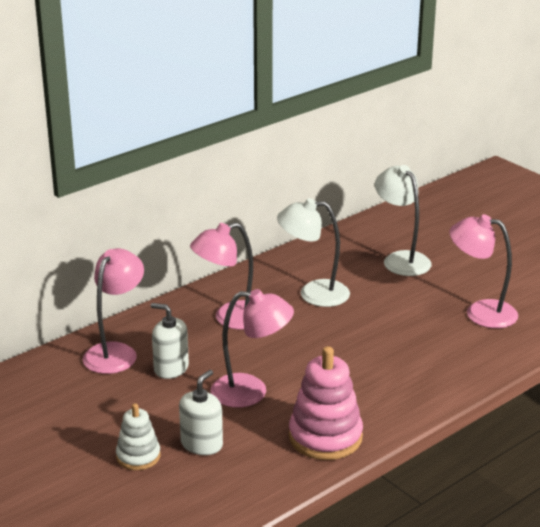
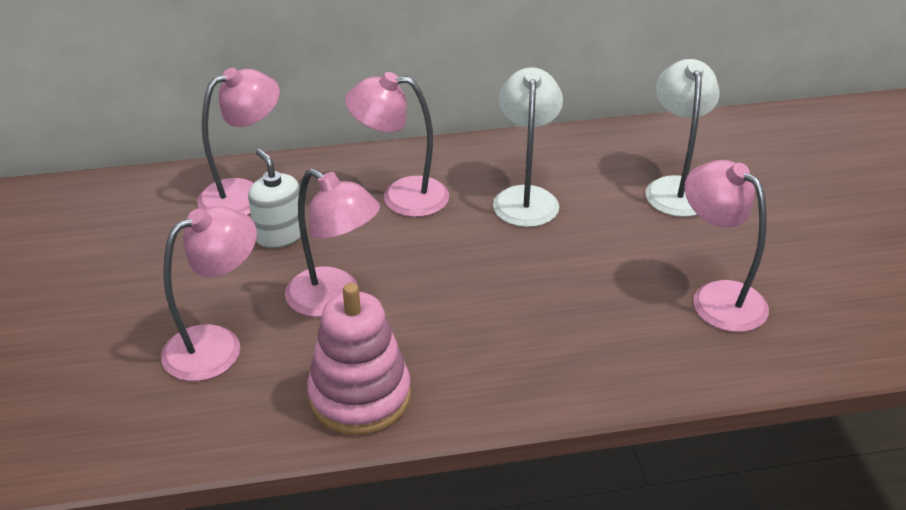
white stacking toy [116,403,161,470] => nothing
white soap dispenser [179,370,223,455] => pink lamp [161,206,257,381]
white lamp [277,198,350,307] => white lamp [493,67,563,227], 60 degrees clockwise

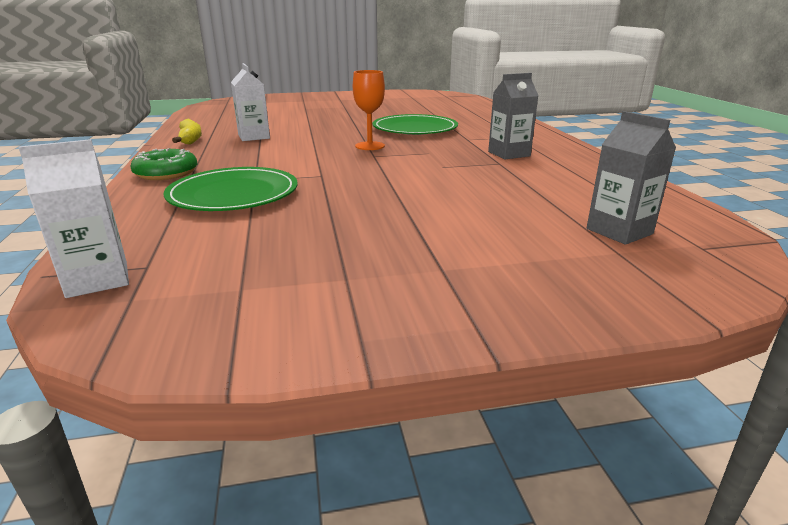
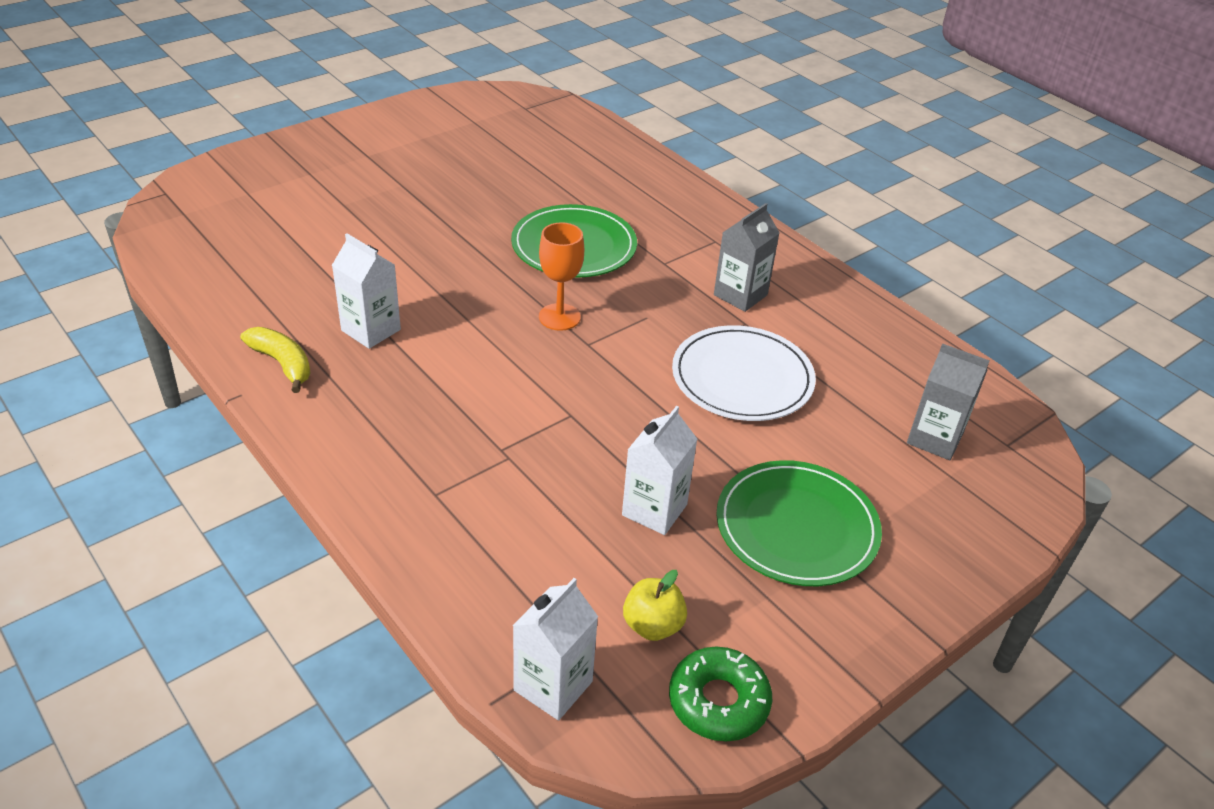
green donut [130,148,197,180] => green donut [669,647,772,741], move
green plate [164,167,298,211] => green plate [716,460,882,586], move
nothing => white carton [622,406,697,535]
nothing => yellow apple [623,570,687,641]
nothing => white plate [672,325,816,421]

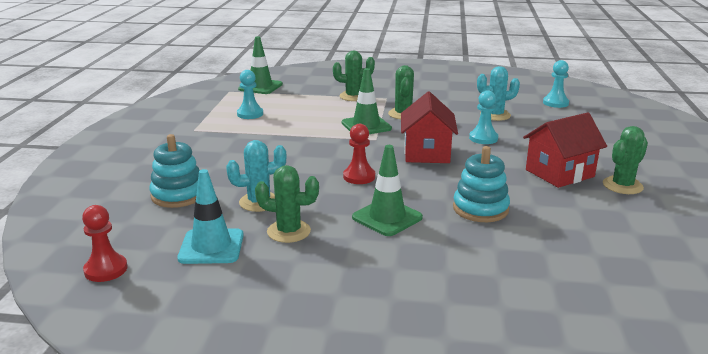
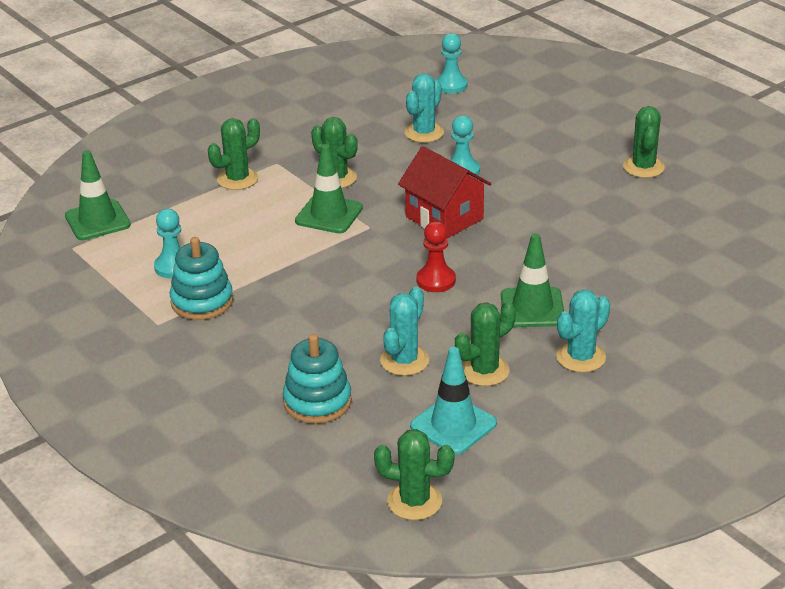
red pawn [82,205,127,282] => green cactus [374,429,455,520]
turquoise stacking toy [453,146,510,222] => turquoise stacking toy [170,237,233,320], move
red house [523,112,607,188] => nothing
nothing => turquoise cactus [556,289,610,373]

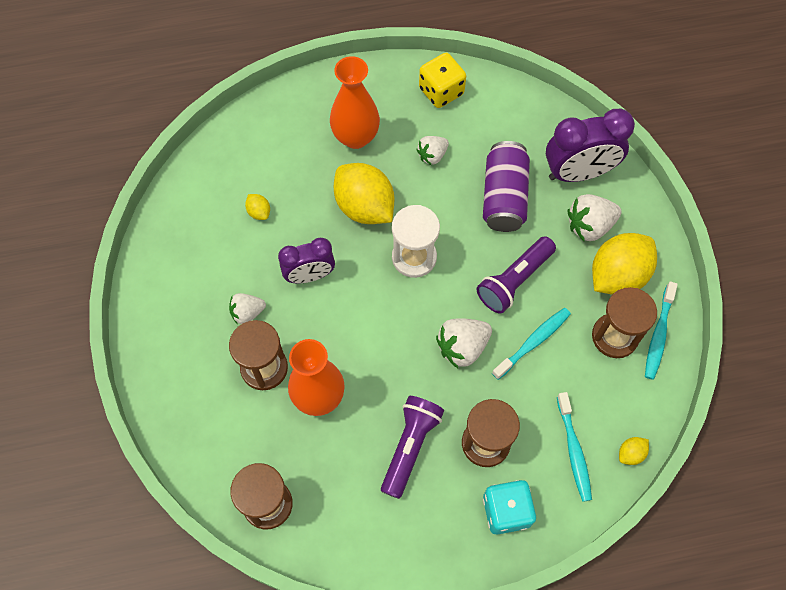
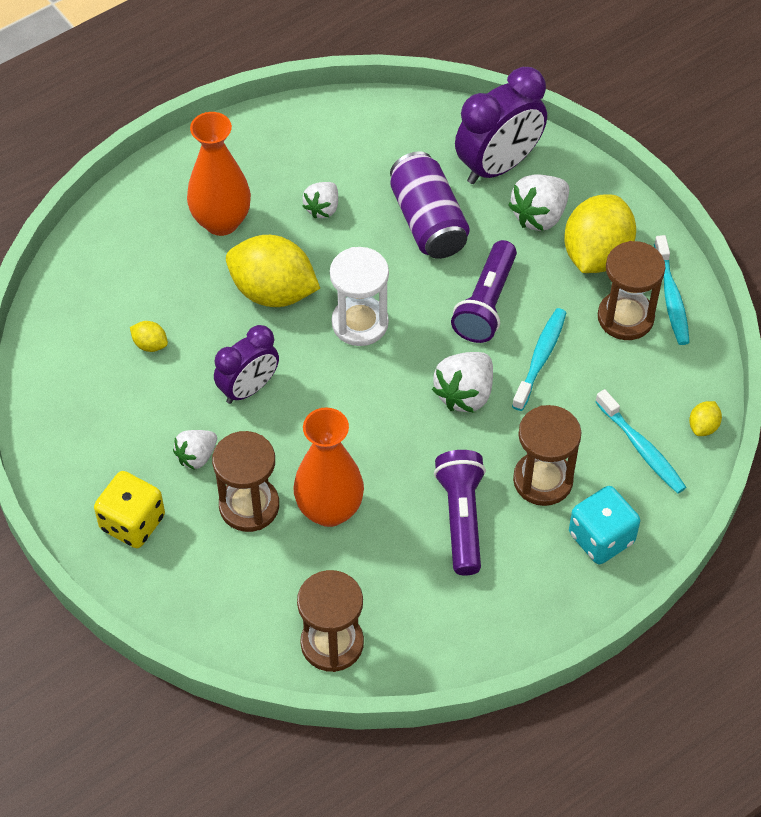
yellow dice [419,53,466,108] => yellow dice [94,471,165,548], move

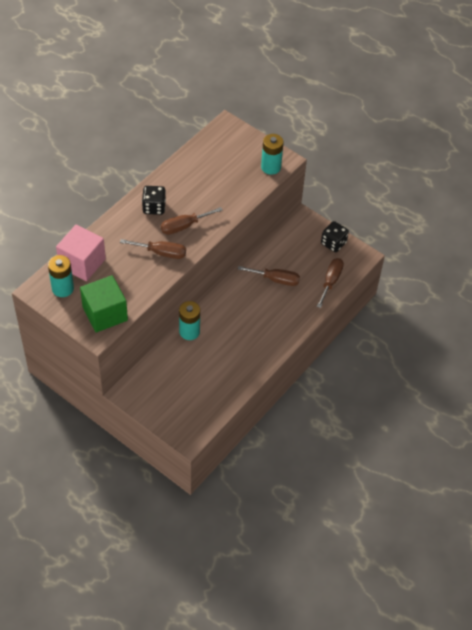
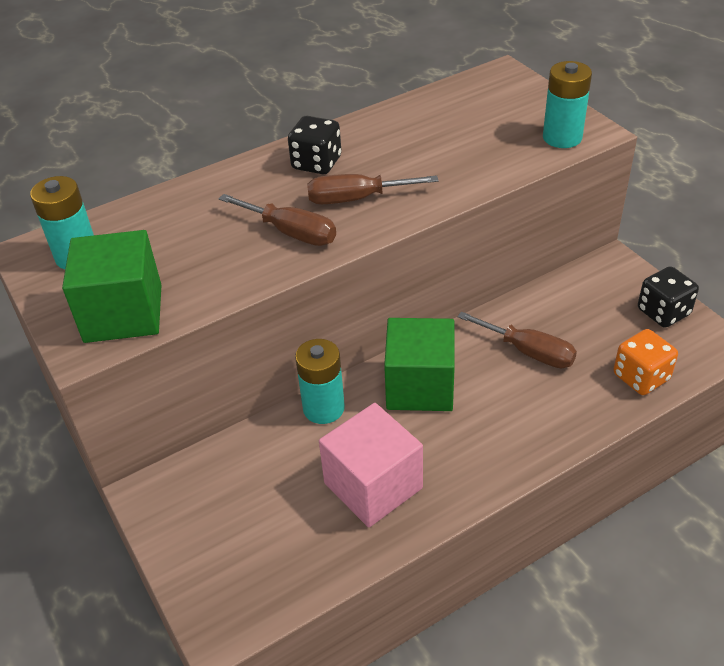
pink cube [56,224,106,281] => pink cube [319,403,423,527], move
brown screwdriver [317,258,344,308] => orange dice [613,329,678,395]
nothing => green cube [384,318,455,411]

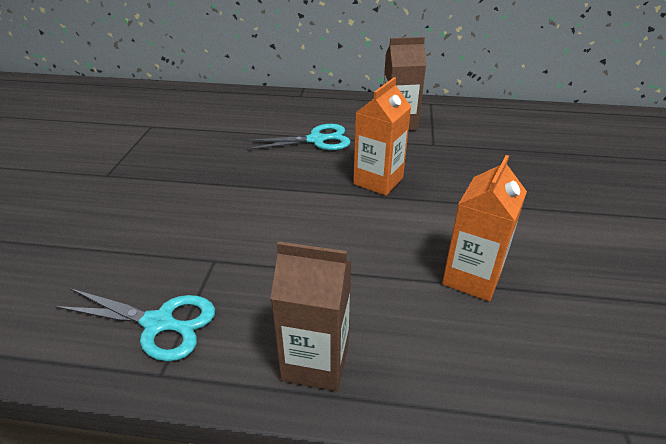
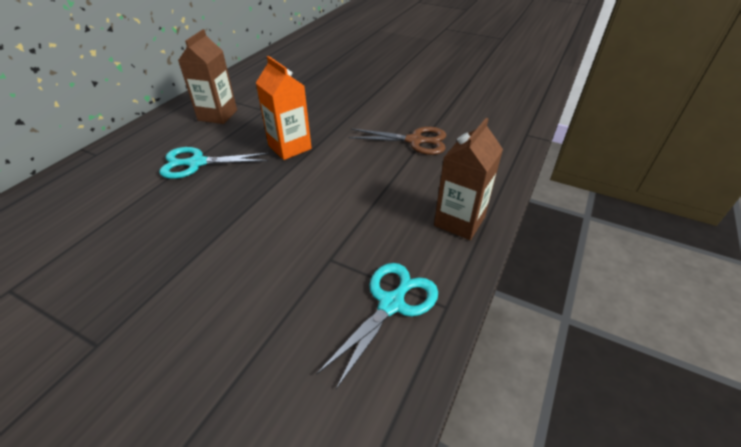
turquoise scissors [245,124,351,150] => turquoise scissors [159,147,270,179], 105 degrees counterclockwise
orange carton [442,155,527,302] => brown scissors [348,127,446,155]

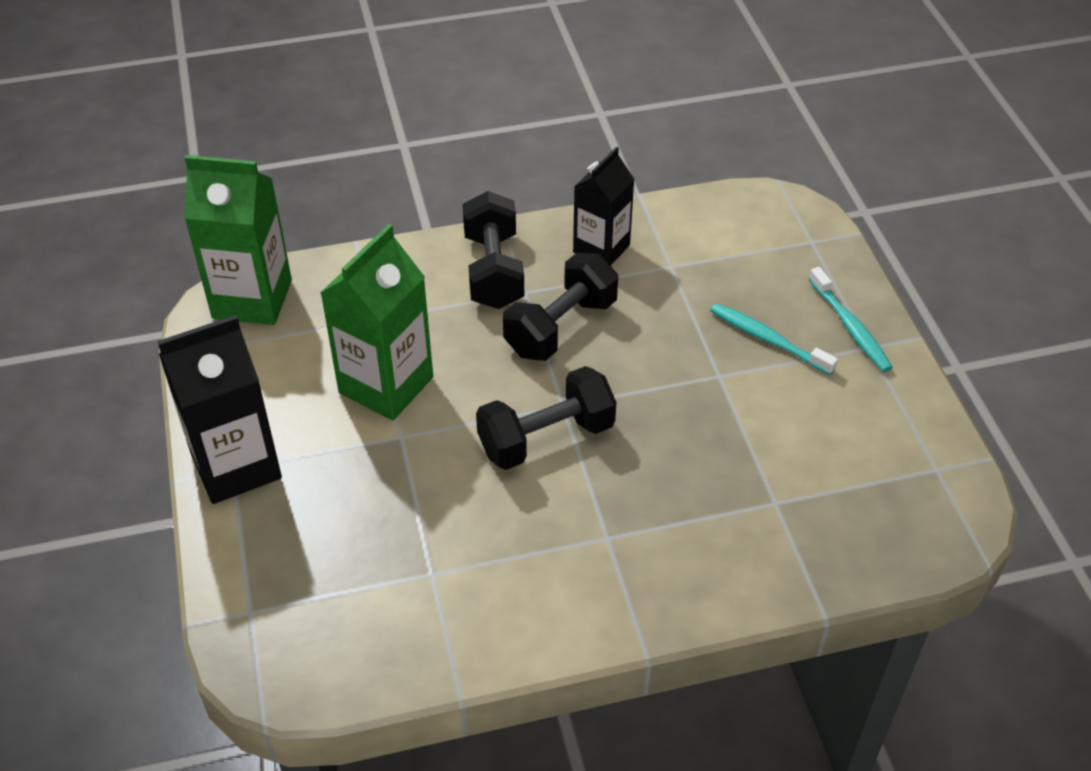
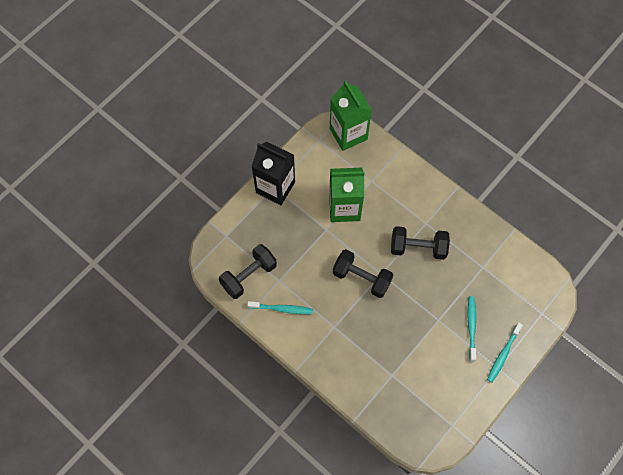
black dumbbell [462,191,524,309] => black dumbbell [219,244,277,299], move
black carton [573,147,635,266] => nothing
nothing => turquoise toothbrush [247,301,313,314]

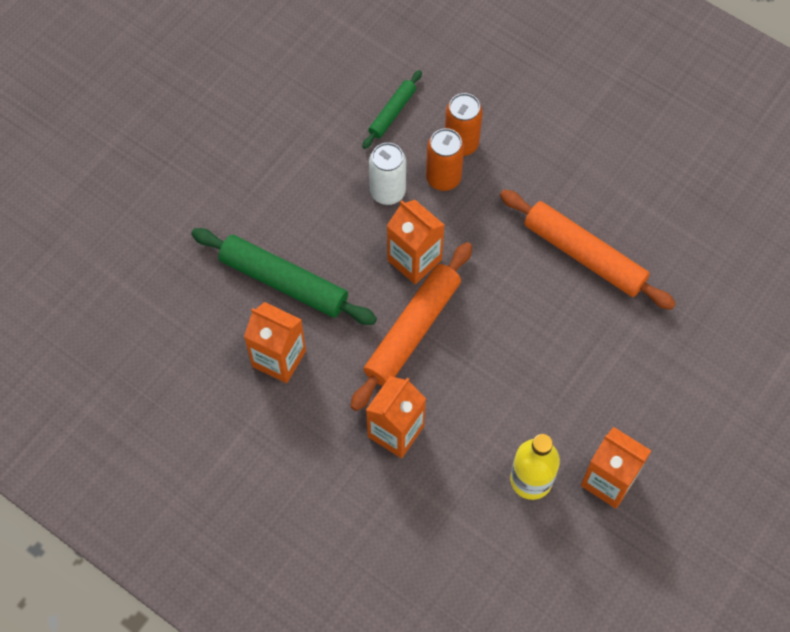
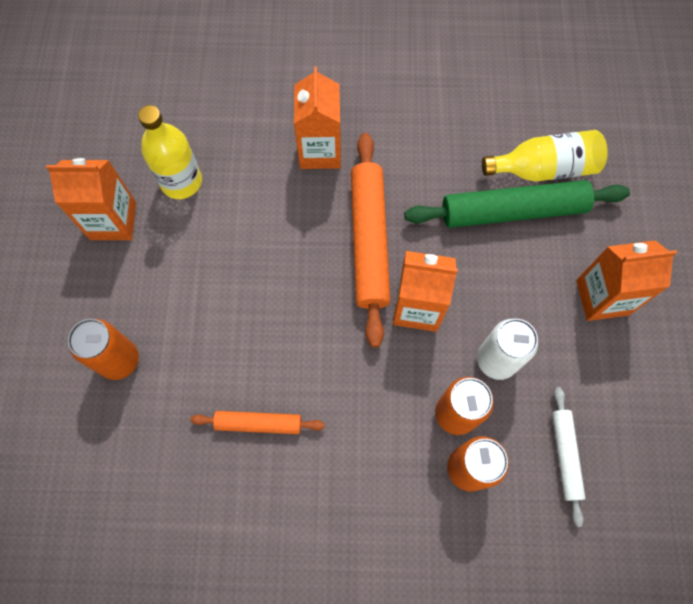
orange carton [244,302,306,383] => orange carton [576,240,677,321], move
green rolling pin [362,70,422,149] => white rolling pin [552,387,585,527]
orange rolling pin [500,190,676,310] => orange rolling pin [190,411,325,434], x0.53
nothing => orange can [68,319,139,380]
nothing => yellow bottle [482,130,608,182]

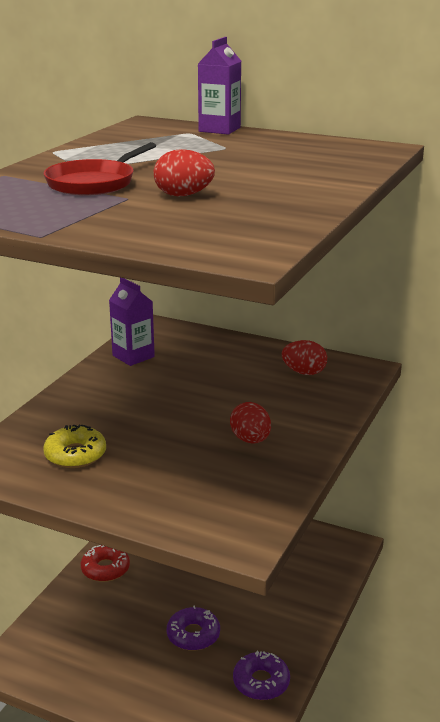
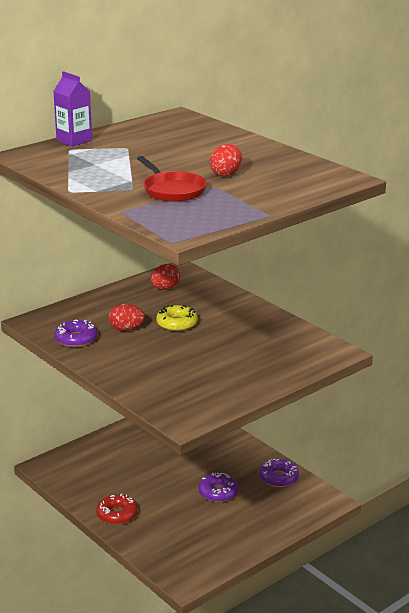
yellow donut [43,424,106,468] => yellow donut [156,305,198,331], move
purple carton [109,278,155,366] => purple donut [55,319,97,347]
red egg [230,402,271,444] => red egg [109,304,145,331], move

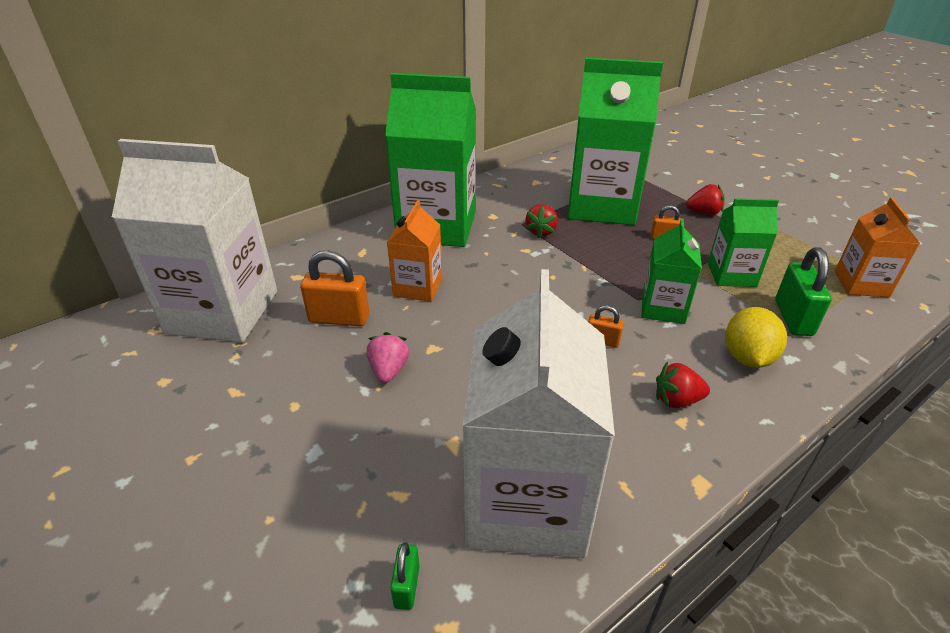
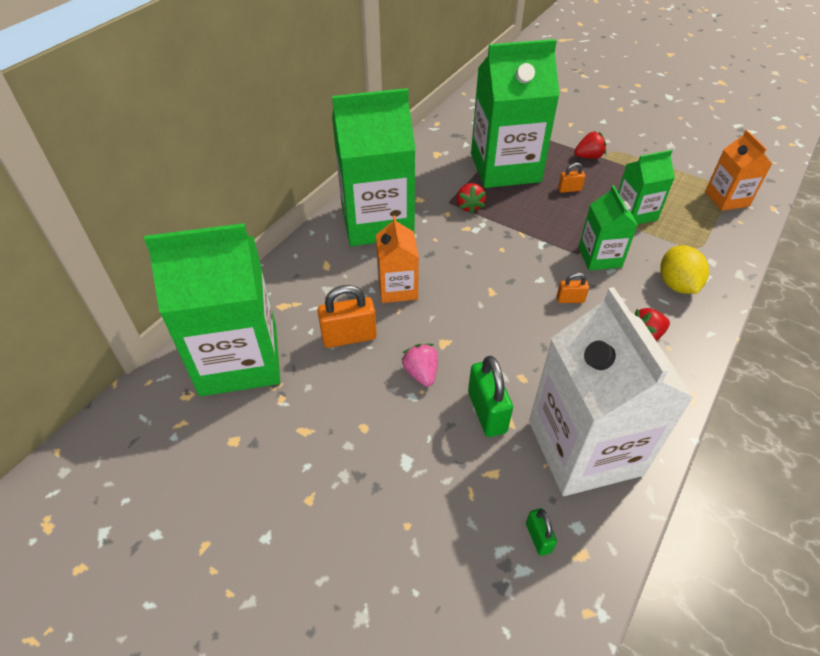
white carton [112,139,277,342] => green carton [144,223,280,396]
green padlock [775,247,832,336] => green padlock [468,356,513,437], move

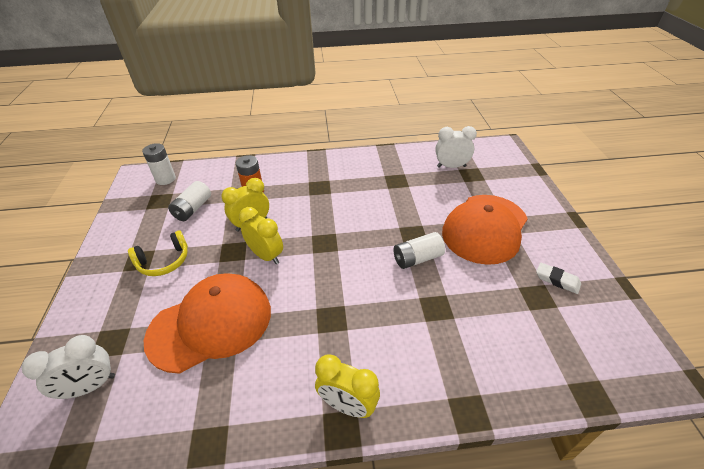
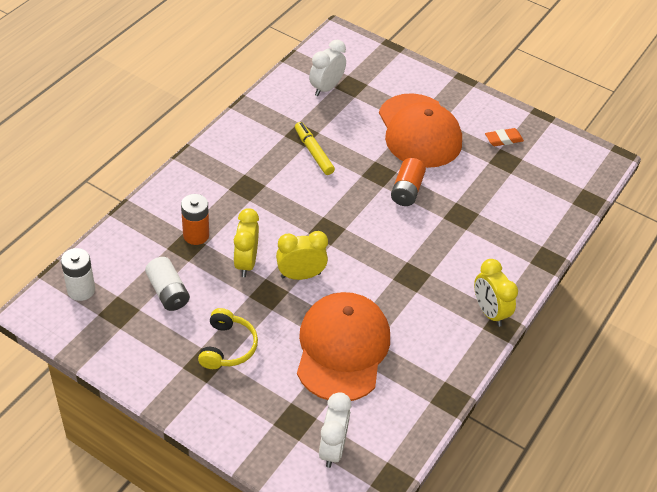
yellow clock [315,354,380,418] => yellow clock [474,259,518,327], 90 degrees clockwise
white battery [394,232,445,269] => orange battery [391,158,426,206]
white eraser [536,262,581,294] => orange eraser [485,128,524,146]
nothing => yellow marker [295,122,335,175]

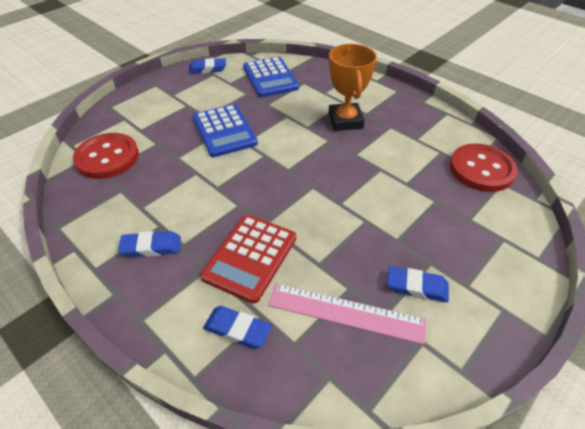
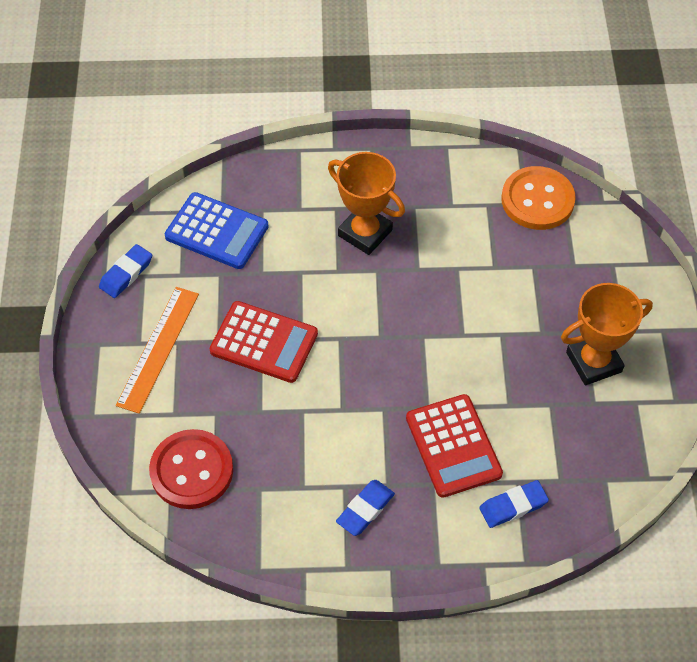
blue calculator [193,104,258,157] => red calculator [209,301,318,383]
pink ruler [268,283,427,345] => nothing
blue eraser [387,266,449,302] => orange trophy [561,283,653,385]
red button [449,144,518,192] => orange button [501,166,576,230]
nothing => orange ruler [116,287,199,414]

